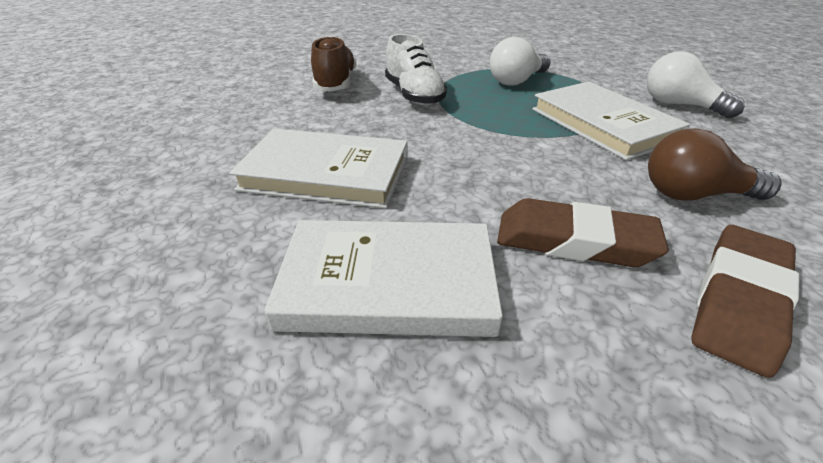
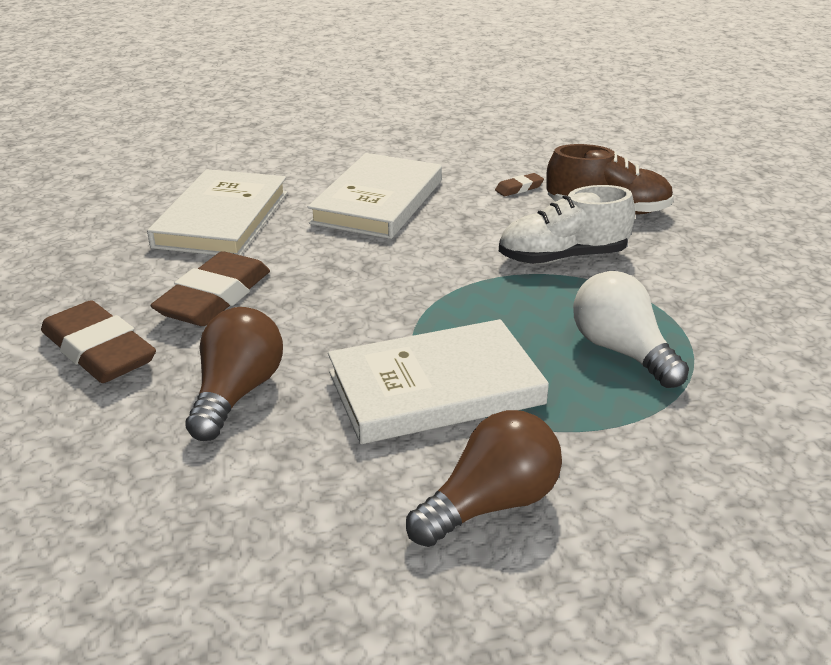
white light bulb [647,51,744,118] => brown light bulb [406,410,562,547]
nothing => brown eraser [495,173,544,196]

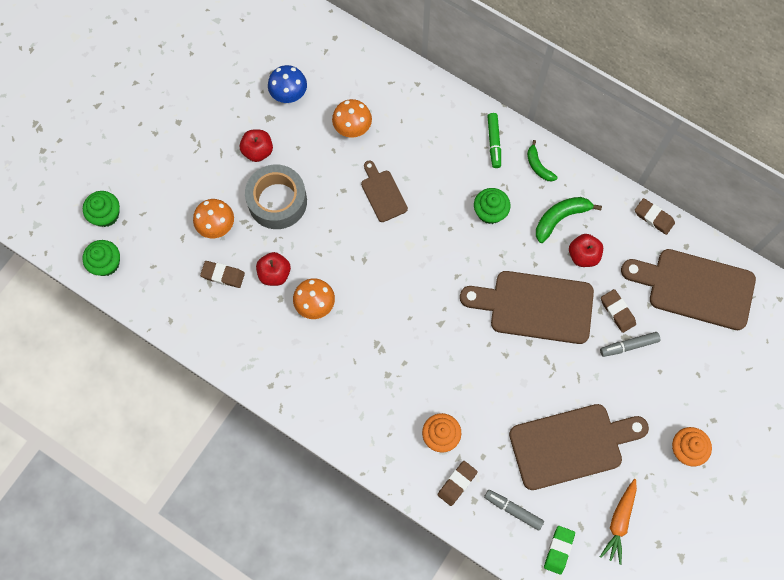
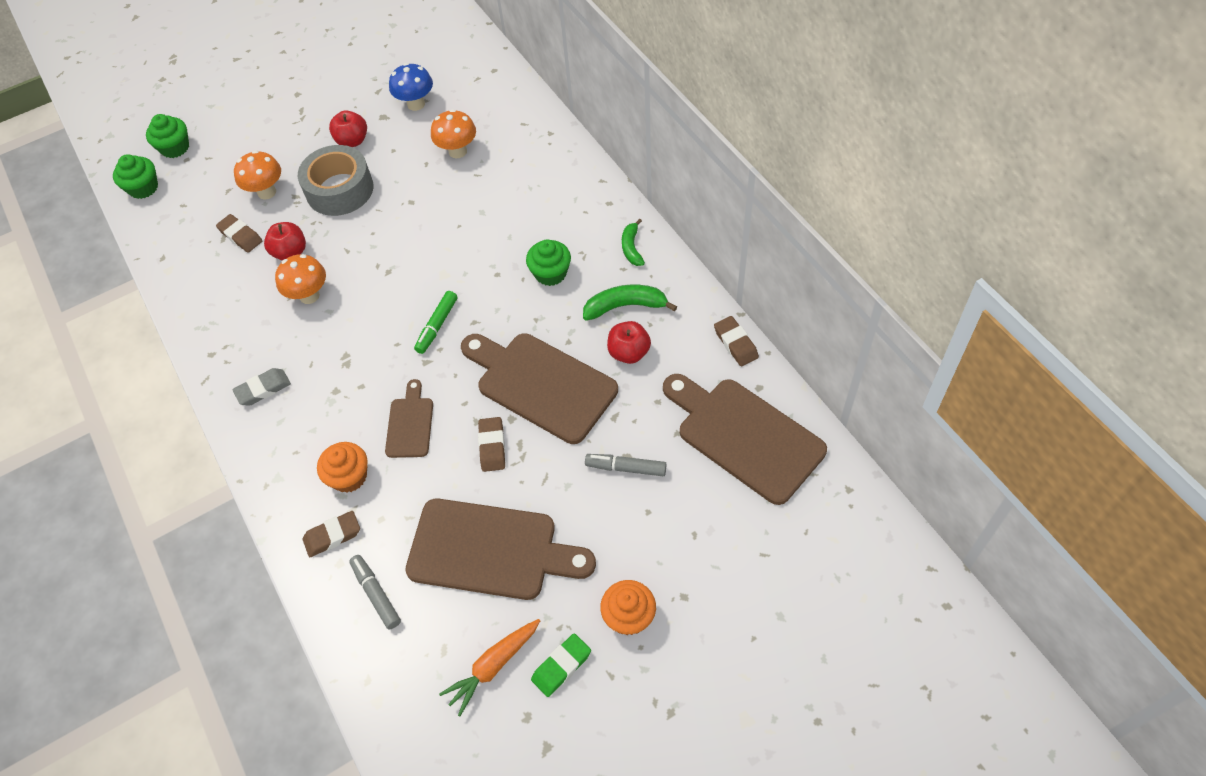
brown cutting board [361,161,408,222] => brown cutting board [385,379,433,458], move
green marker [487,113,501,168] => green marker [414,291,457,354], move
green eraser [544,526,575,575] => green eraser [531,633,591,697], move
brown eraser [601,289,636,333] => brown eraser [478,417,505,472], move
nothing => grey eraser [232,368,291,406]

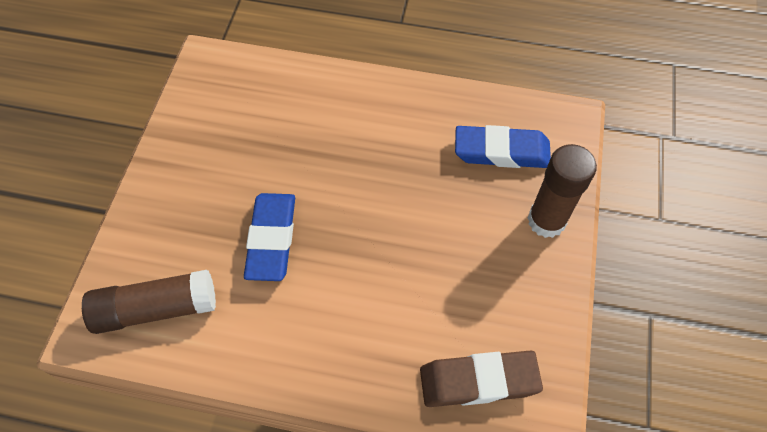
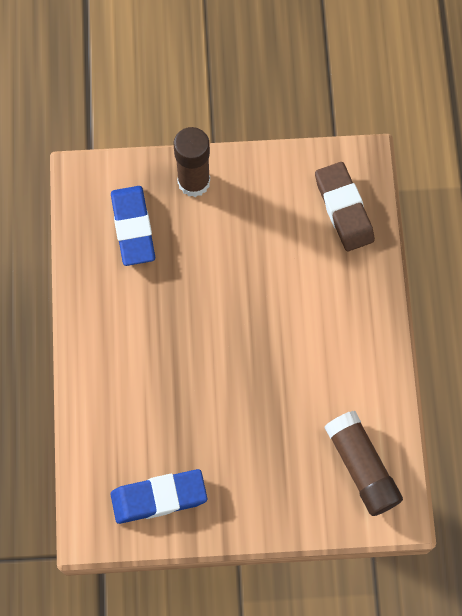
blue eraser [244,193,295,281] => blue eraser [111,469,207,524], move

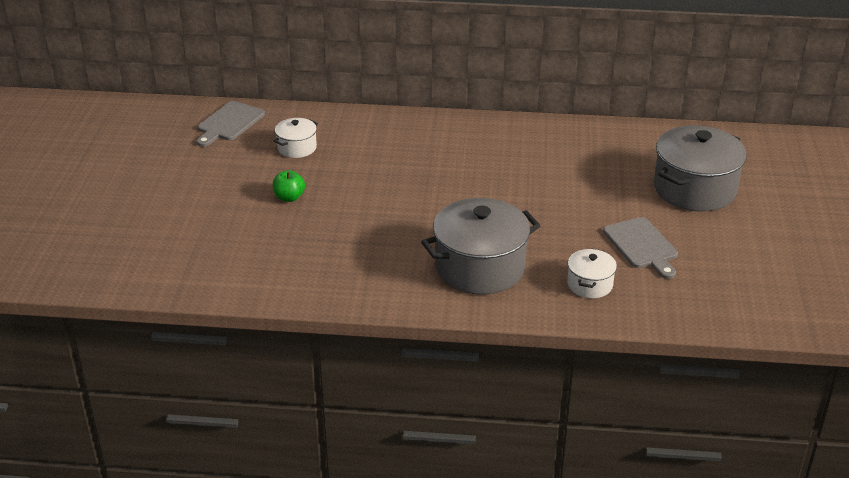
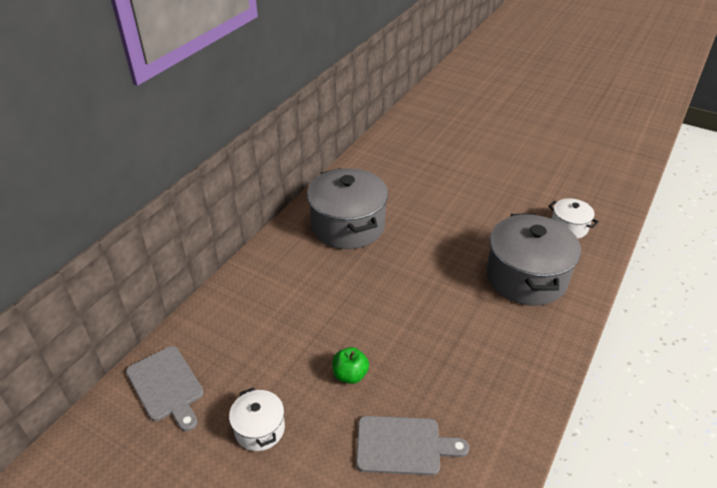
white pot [273,118,318,158] => white pot [229,387,285,451], move
grey cutting board [603,217,678,279] => grey cutting board [356,416,469,475], move
grey pot [654,125,747,212] => grey pot [307,168,388,249], move

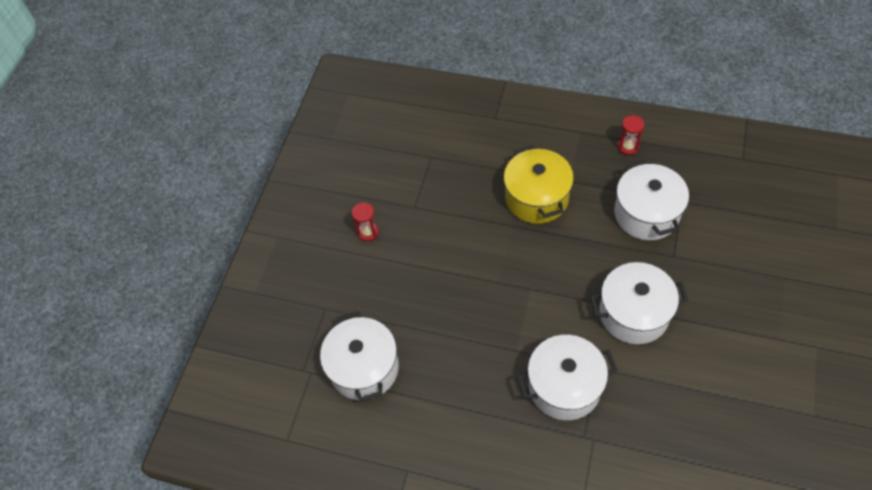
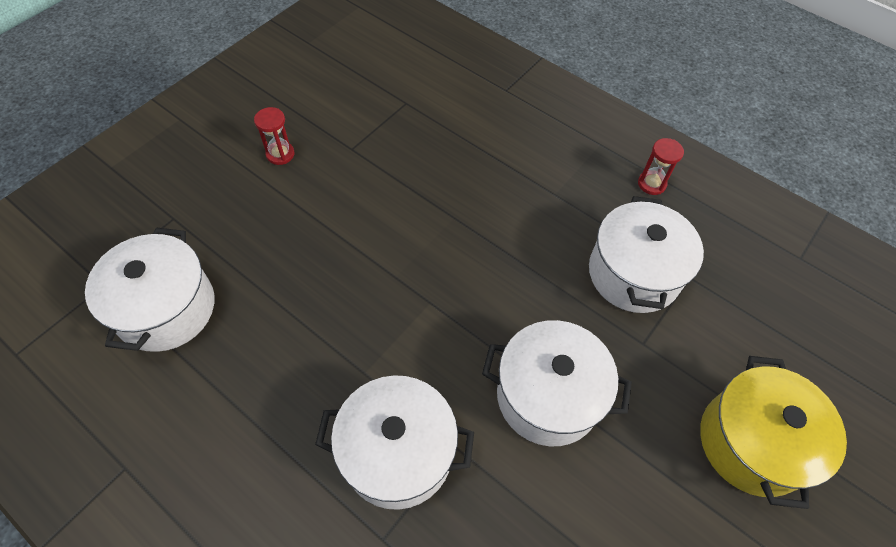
yellow pot [504,145,574,224] => yellow pot [700,356,847,509], move

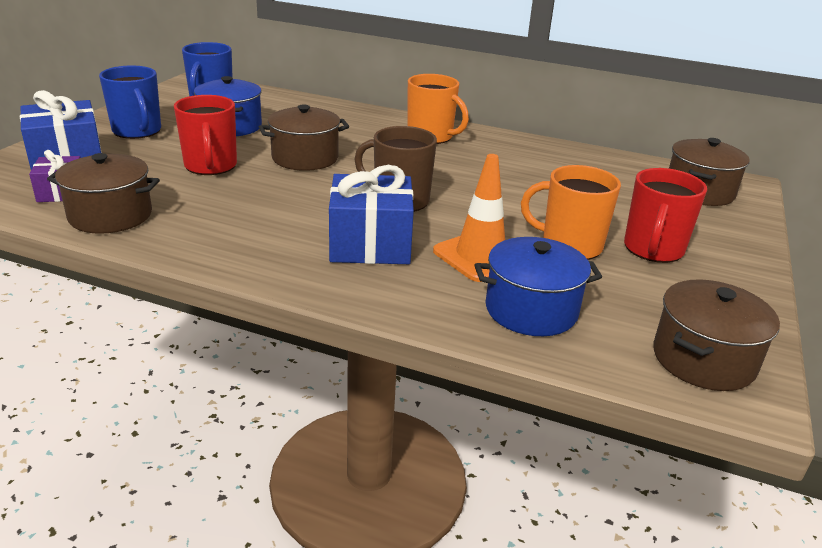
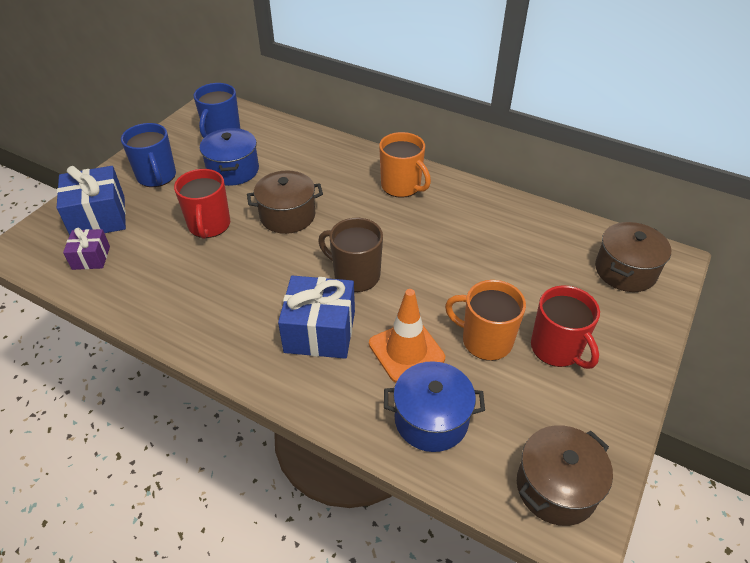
brown pot [47,153,160,234] => nothing
red mug [624,168,707,263] => red mug [531,285,600,369], 60 degrees counterclockwise

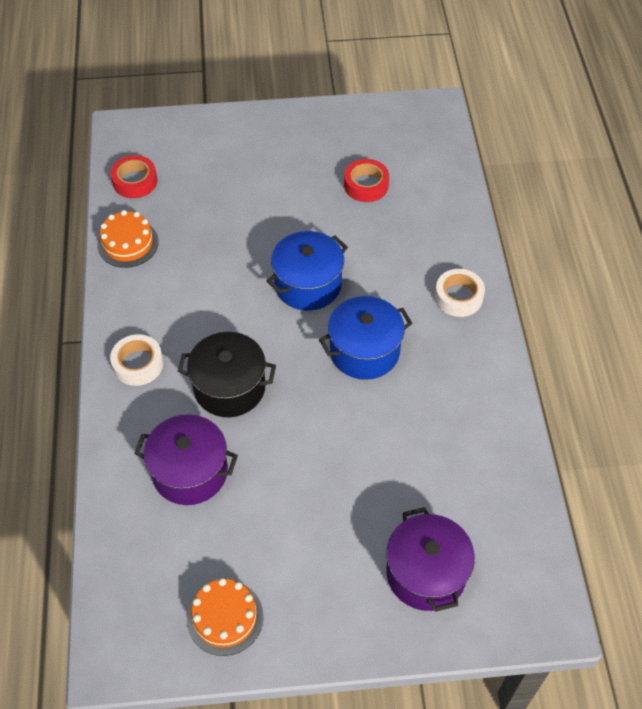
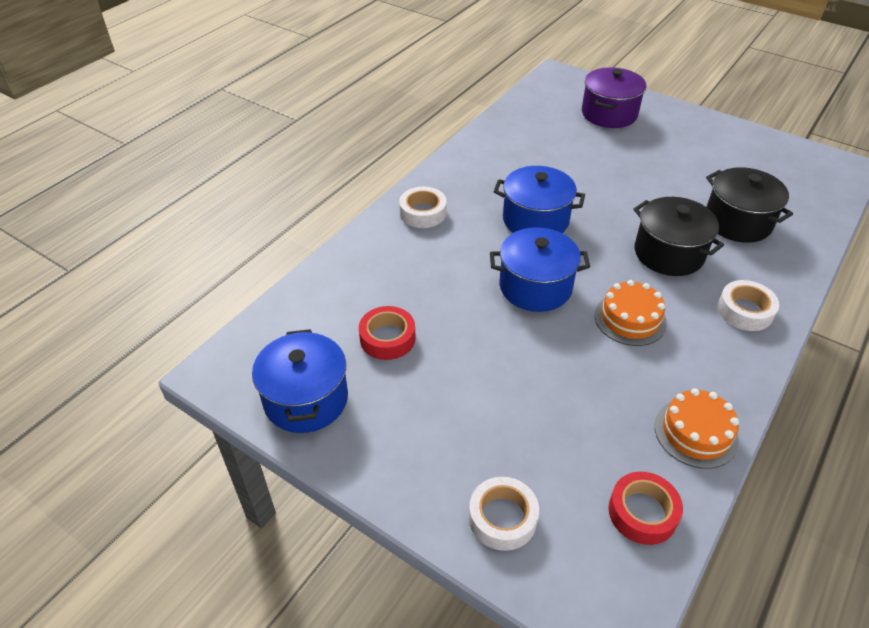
purple pot [134,414,238,505] => black pot [706,167,793,243]
orange cake [187,578,264,656] => orange cake [595,280,667,346], move
nothing => blue pot [252,329,348,433]
nothing => white tape [469,477,539,551]

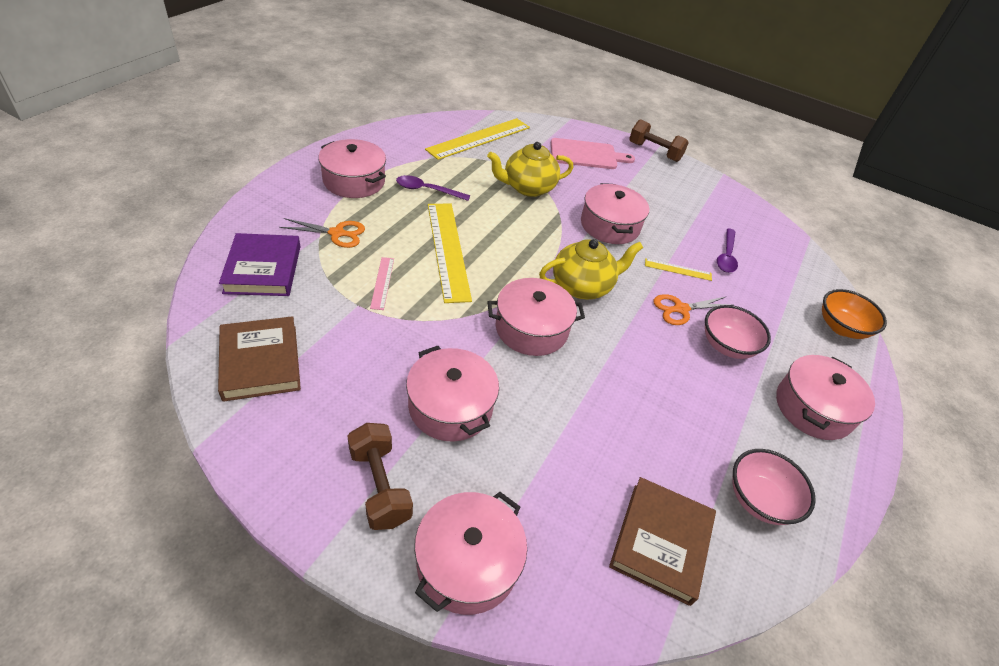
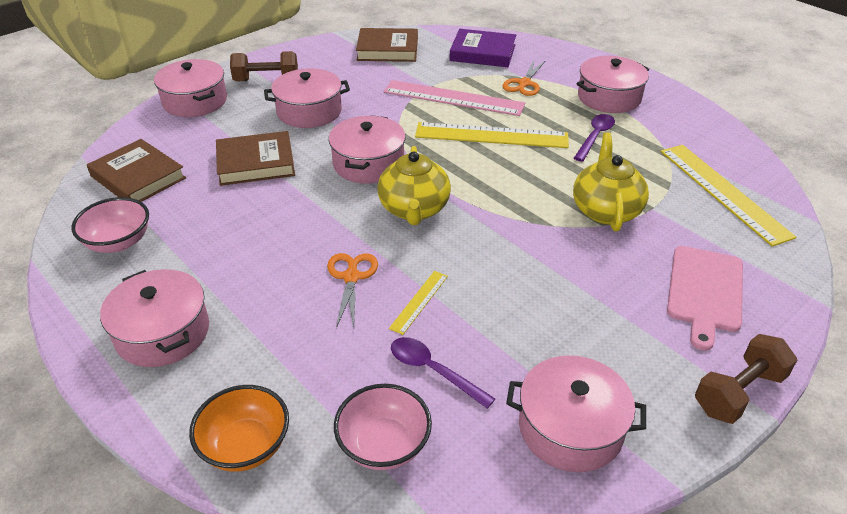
pink ruler [370,257,394,310] => pink ruler [384,80,525,116], x2.14
pink pot [581,183,649,244] => pink pot [506,355,646,472], move
pink bowl [705,305,771,359] => pink bowl [334,384,432,470], move
nothing => brown book [216,131,295,186]

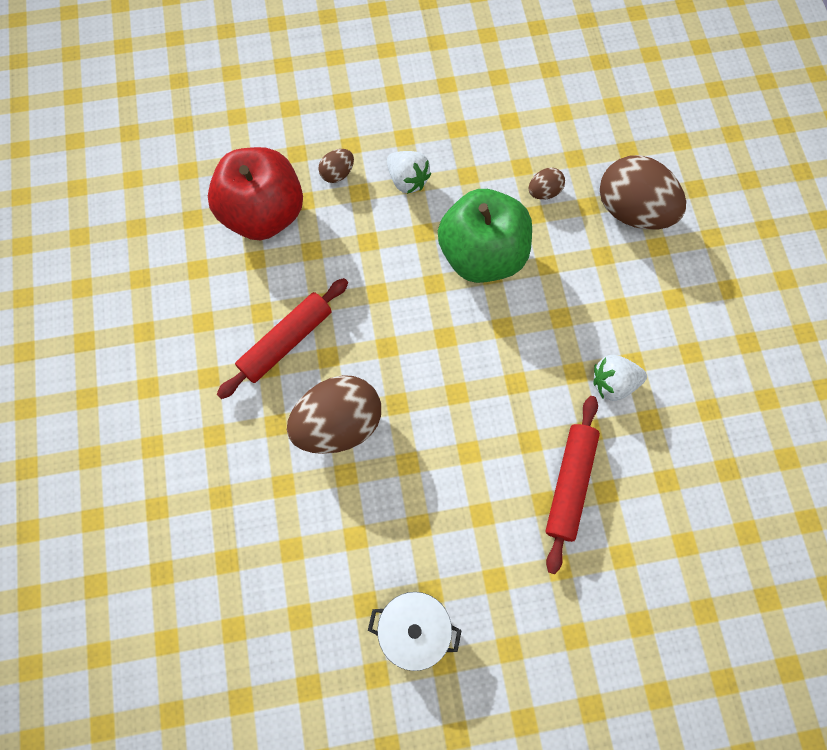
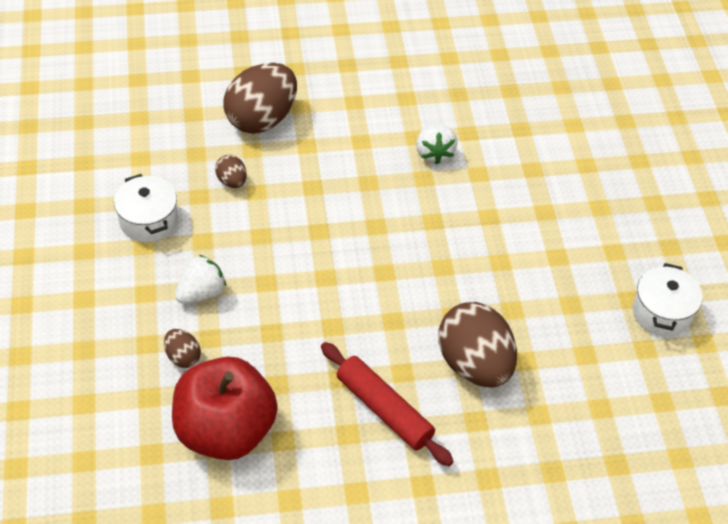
green apple [438,189,532,283] => nothing
red rolling pin [545,396,600,574] => nothing
nothing => white pot [114,174,178,243]

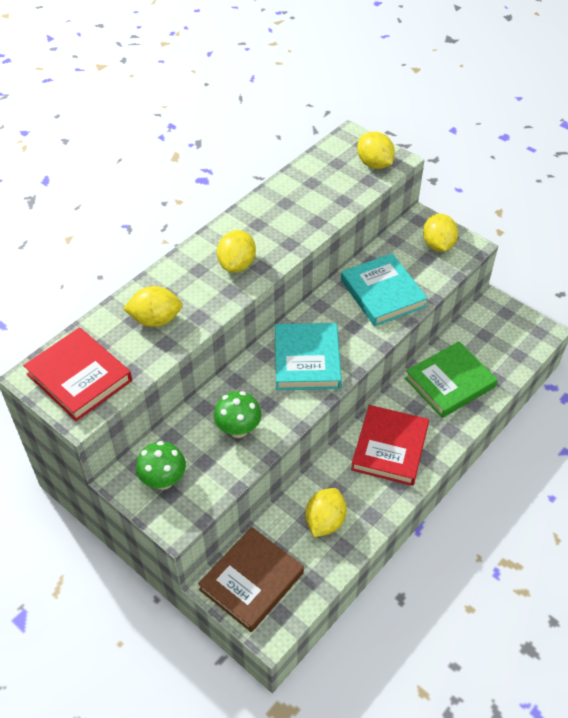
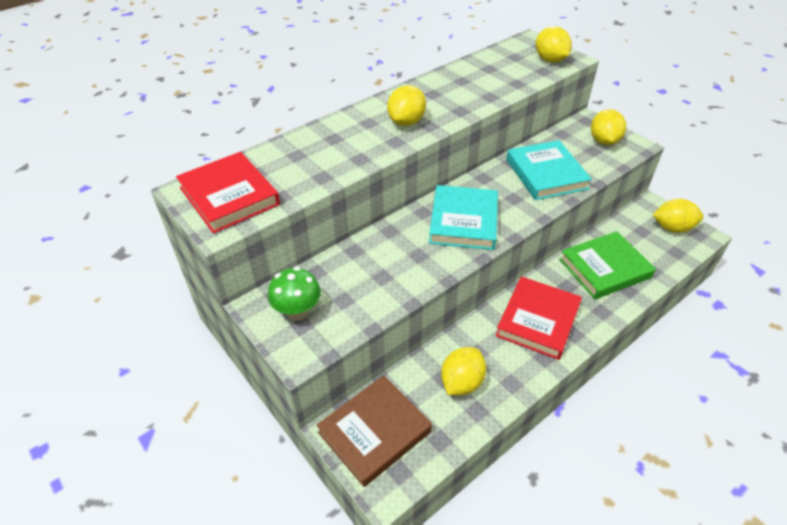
yellow lemon [123,286,183,327] => yellow lemon [652,199,703,233], move
green mushroom [214,391,261,438] => nothing

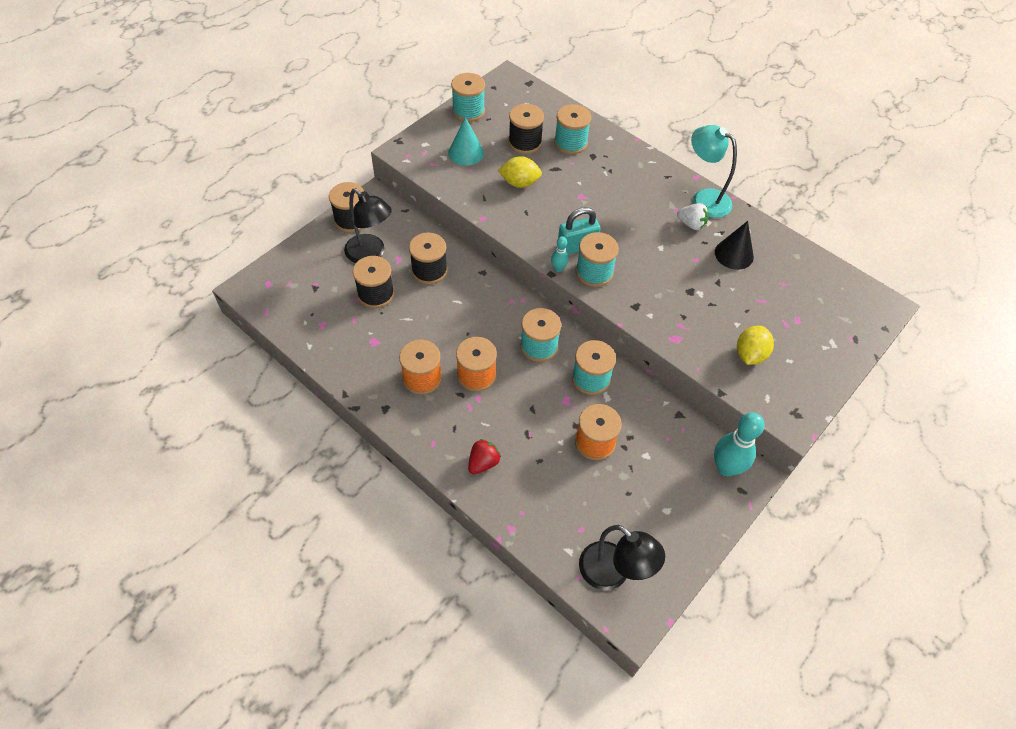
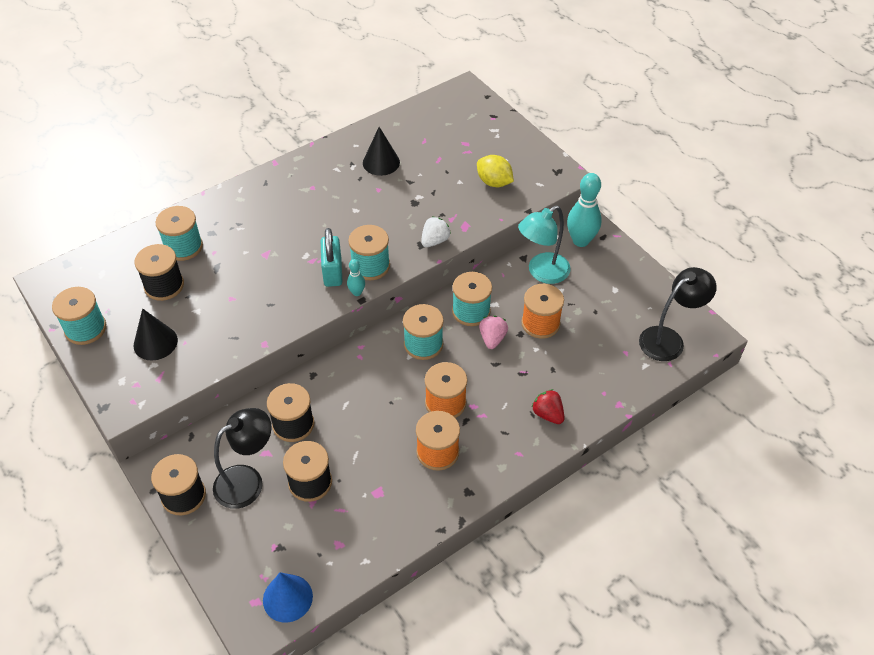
turquoise cone [448,117,484,166] => black cone [134,308,178,361]
yellow lemon [498,156,542,188] => nothing
white strawberry [677,203,708,230] => white strawberry [421,216,451,247], move
turquoise lamp [691,125,737,218] => turquoise lamp [518,206,571,284], move
nothing => blue cone [263,572,313,623]
nothing => pink strawberry [479,316,508,349]

